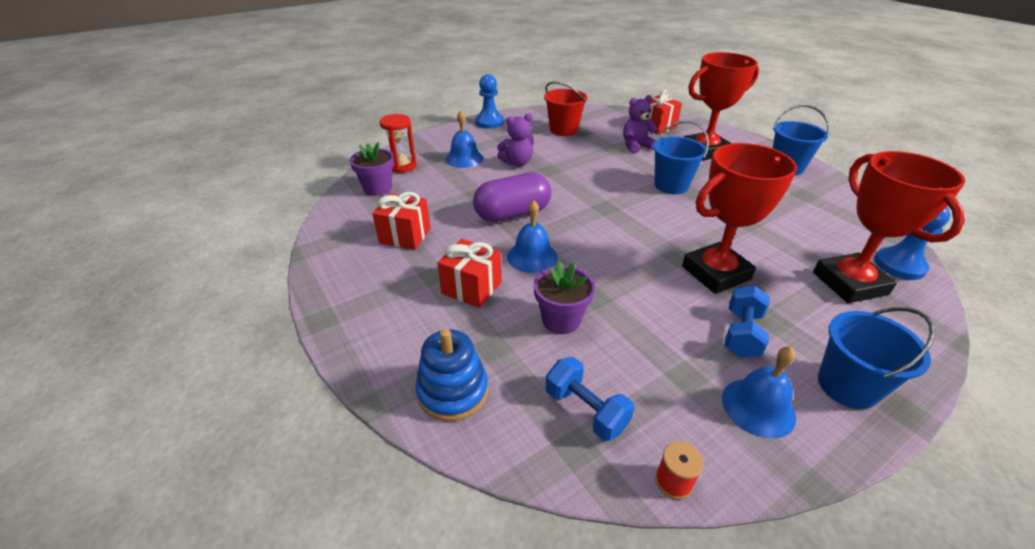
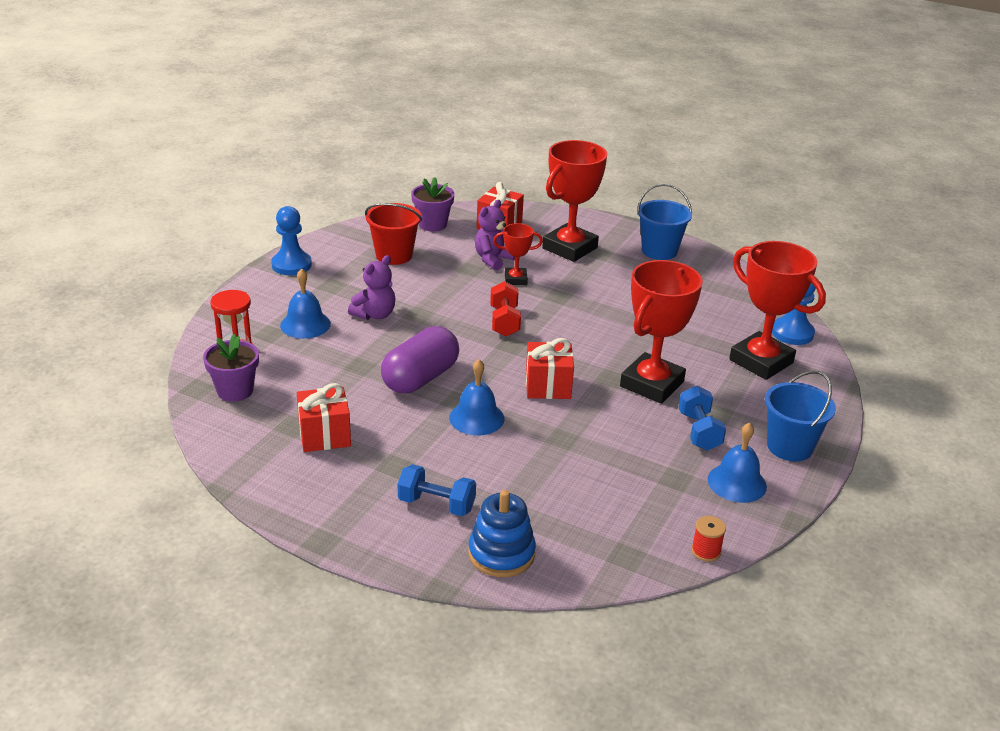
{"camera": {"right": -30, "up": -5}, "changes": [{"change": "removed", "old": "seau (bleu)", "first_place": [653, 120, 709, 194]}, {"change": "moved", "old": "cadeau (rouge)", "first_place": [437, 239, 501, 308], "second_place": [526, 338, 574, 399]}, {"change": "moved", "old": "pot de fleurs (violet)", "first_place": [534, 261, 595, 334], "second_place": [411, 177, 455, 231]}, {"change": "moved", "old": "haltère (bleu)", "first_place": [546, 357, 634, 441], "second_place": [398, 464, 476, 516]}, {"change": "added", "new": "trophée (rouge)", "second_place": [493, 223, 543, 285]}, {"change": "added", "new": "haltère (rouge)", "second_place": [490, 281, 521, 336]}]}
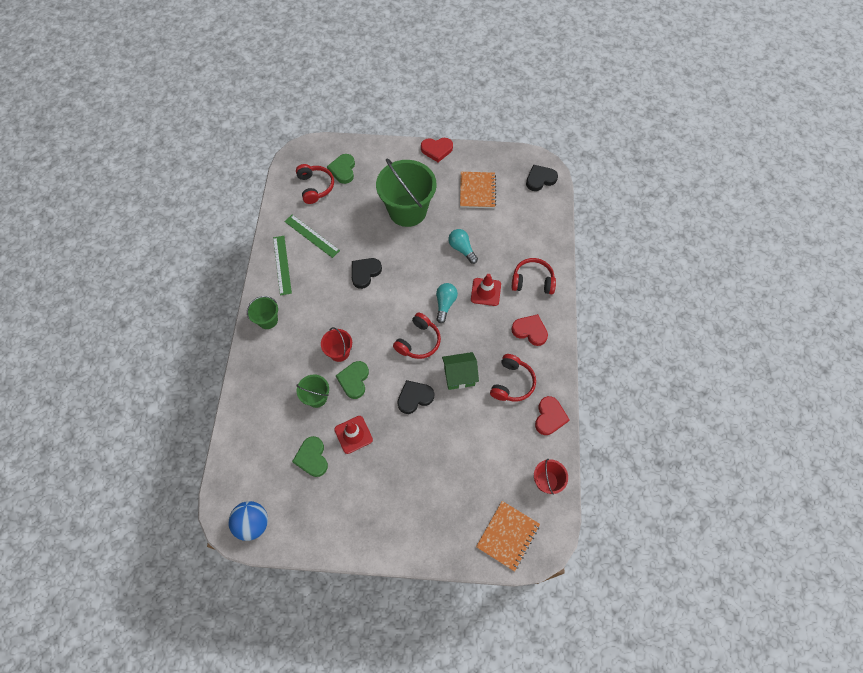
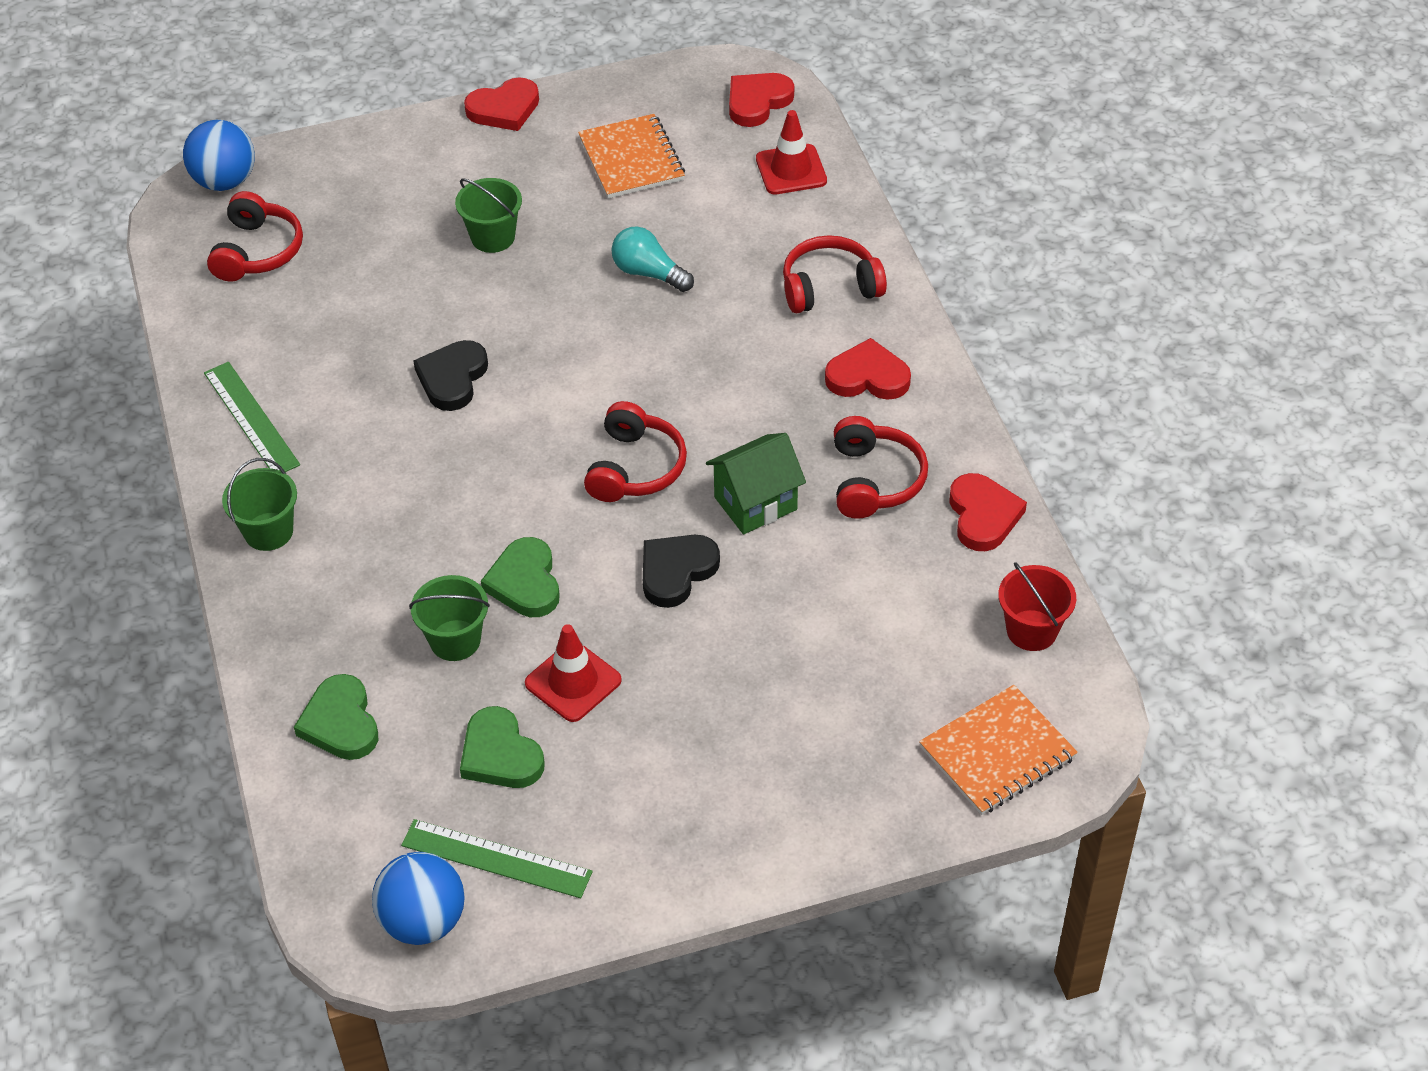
{"camera": {"right": -20, "up": -15}, "changes": [{"change": "moved", "old": "cœur (vert)", "first_place": [327, 154, 355, 184], "second_place": [294, 674, 378, 760]}, {"change": "resized", "old": "seau (vert)", "first_place": [376, 158, 436, 227], "second_place": [455, 178, 522, 253], "factor": 0.48}, {"change": "turned", "old": "casque audio (rouge)", "first_place": [296, 164, 334, 204], "second_place": [207, 191, 303, 282], "degrees": 45}, {"change": "recoloured", "old": "cœur (noir)", "new": "cœur (rouge)", "first_place": [526, 165, 558, 191], "second_place": [729, 73, 794, 127]}, {"change": "moved", "old": "règle (vert)", "first_place": [284, 215, 340, 258], "second_place": [401, 819, 593, 898]}, {"change": "moved", "old": "cône de chantier (rouge)", "first_place": [471, 274, 501, 306], "second_place": [756, 110, 827, 195]}, {"change": "removed", "old": "ampoule (turquoise)", "first_place": [436, 283, 458, 323]}, {"change": "removed", "old": "seau (rouge)", "first_place": [321, 327, 352, 362]}, {"change": "turned", "old": "carnet (orange)", "first_place": [476, 501, 540, 572], "second_place": [919, 685, 1078, 815], "degrees": 45}, {"change": "added", "new": "balle (bleu)", "second_place": [183, 120, 255, 191]}]}
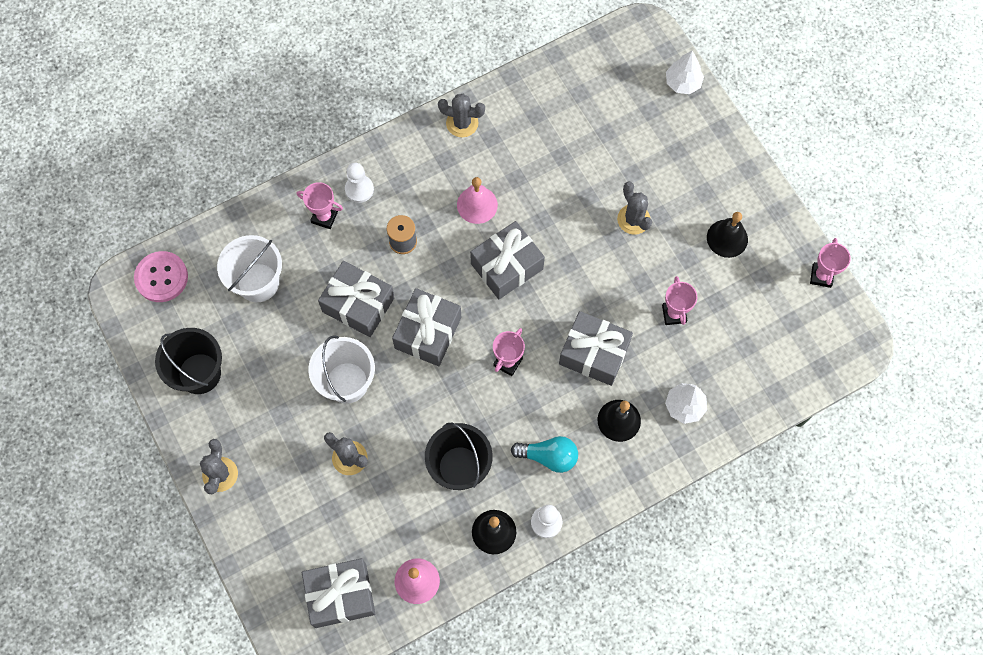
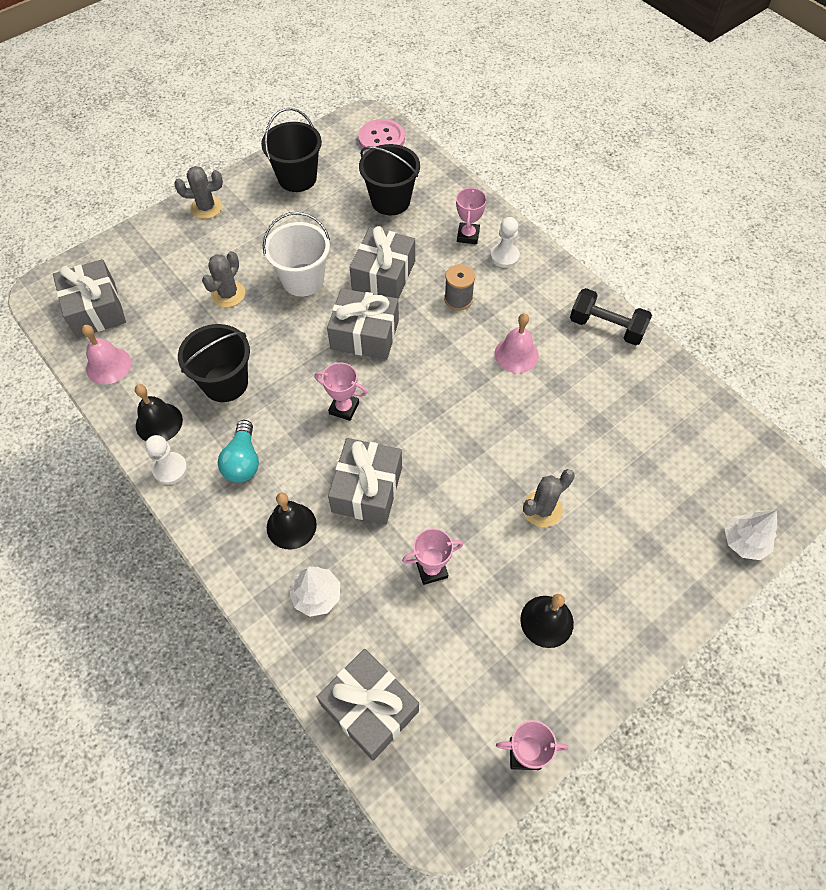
{"camera": {"right": 80, "up": -10}, "changes": [{"change": "replaced", "old": "cactus (gris)", "new": "haltère (noir)", "first_place": [438, 94, 485, 137], "second_place": [570, 288, 652, 345]}, {"change": "moved", "old": "cadeau (gris)", "first_place": [470, 221, 545, 299], "second_place": [317, 649, 419, 761]}, {"change": "recoloured", "old": "seau (blanc)", "new": "seau (noir)", "first_place": [217, 235, 282, 302], "second_place": [359, 144, 420, 215]}]}
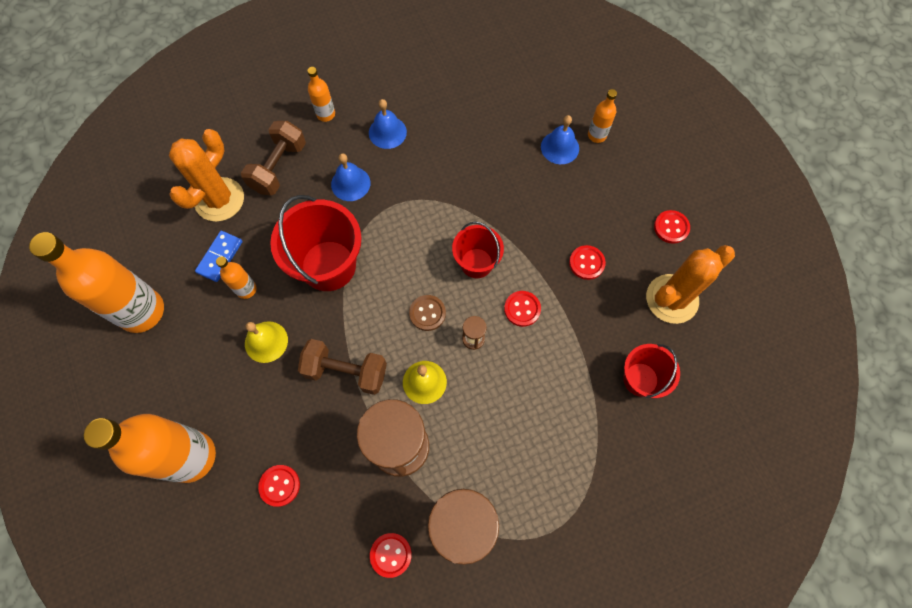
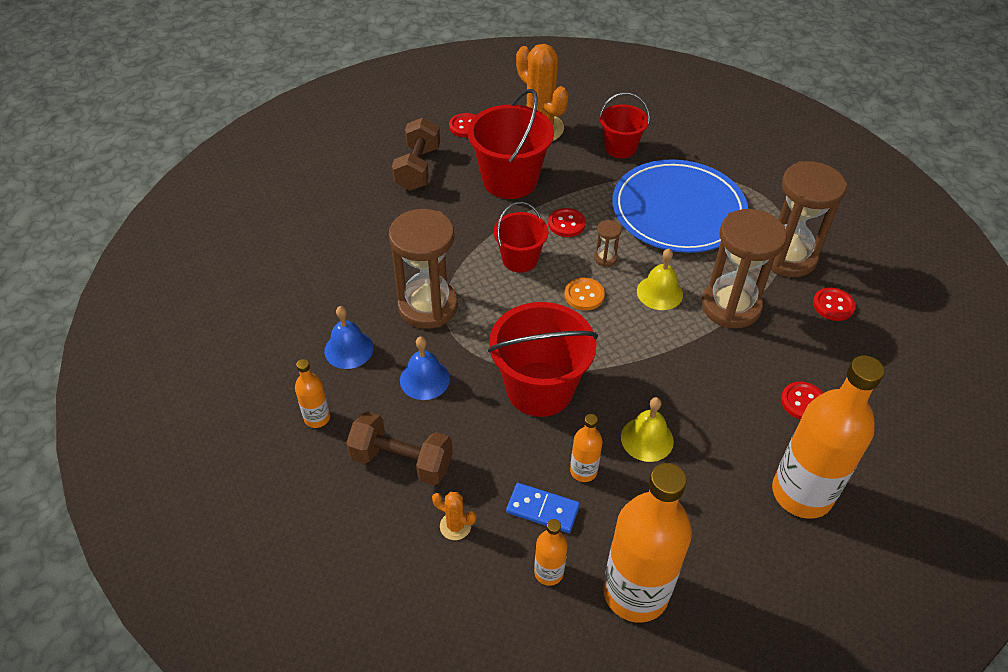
{"camera": {"right": -95, "up": -20}, "changes": [{"change": "moved", "old": "bouteille (orange)", "first_place": [588, 89, 617, 143], "second_place": [534, 519, 567, 586]}, {"change": "removed", "old": "cloche (bleu)", "first_place": [541, 115, 579, 164]}, {"change": "resized", "old": "cactus (orange)", "first_place": [169, 129, 244, 222], "second_place": [432, 492, 476, 540], "factor": 0.45}, {"change": "replaced", "old": "bouton (rouge)", "new": "seau (rouge)", "first_place": [569, 245, 606, 280], "second_place": [467, 89, 554, 199]}, {"change": "recoloured", "old": "bouton (marron)", "new": "bouton (orange)", "first_place": [409, 295, 446, 331], "second_place": [565, 278, 605, 310]}, {"change": "moved", "old": "haltère (marron)", "first_place": [298, 339, 387, 395], "second_place": [392, 117, 440, 191]}, {"change": "added", "new": "assiette (bleu)", "second_place": [612, 159, 748, 253]}, {"change": "added", "new": "sablier (marron)", "second_place": [389, 209, 458, 329]}]}
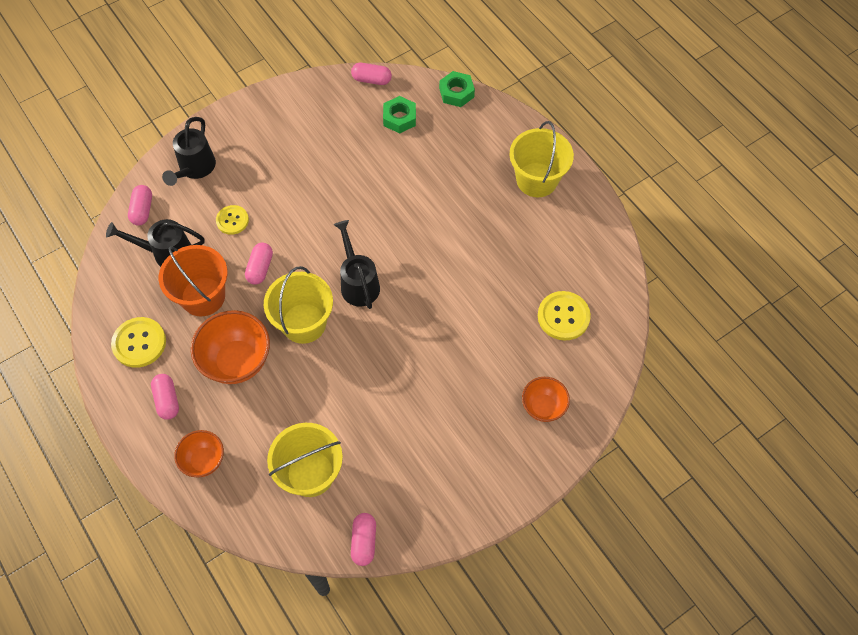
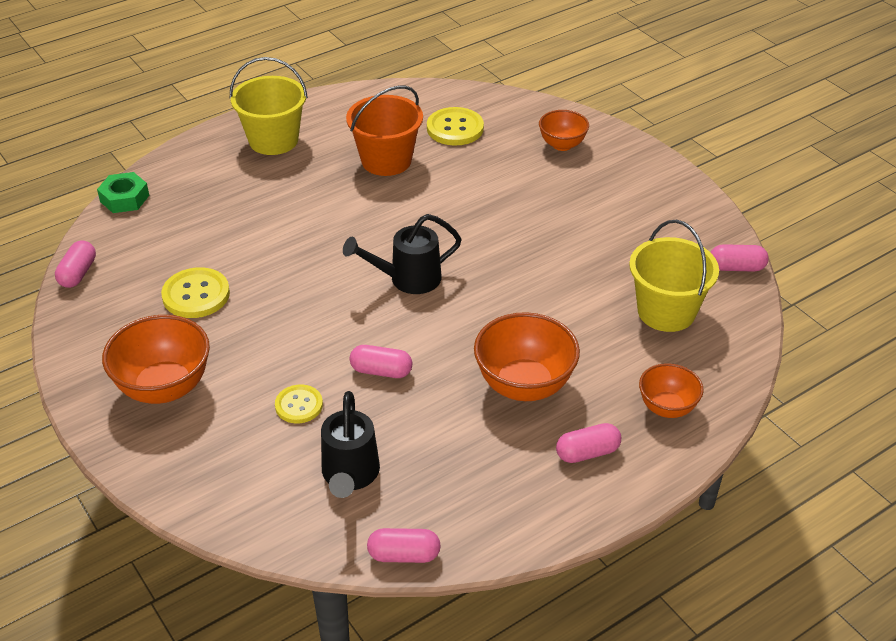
{"camera": {"right": -90, "up": -20}, "changes": [{"change": "removed", "old": "écrou (vert)", "first_place": [383, 96, 416, 134]}, {"change": "removed", "old": "arrosoir (noir)", "first_place": [162, 117, 216, 186]}, {"change": "moved", "old": "gélule (rose)", "first_place": [128, 185, 152, 226], "second_place": [367, 528, 441, 563]}, {"change": "moved", "old": "seau (orange)", "first_place": [159, 245, 228, 316], "second_place": [346, 86, 423, 176]}, {"change": "removed", "old": "seau (jaune)", "first_place": [264, 266, 333, 344]}, {"change": "moved", "old": "bouton (jaune)", "first_place": [111, 317, 166, 368], "second_place": [161, 267, 230, 318]}, {"change": "added", "new": "bol (orange)", "second_place": [102, 315, 210, 404]}]}
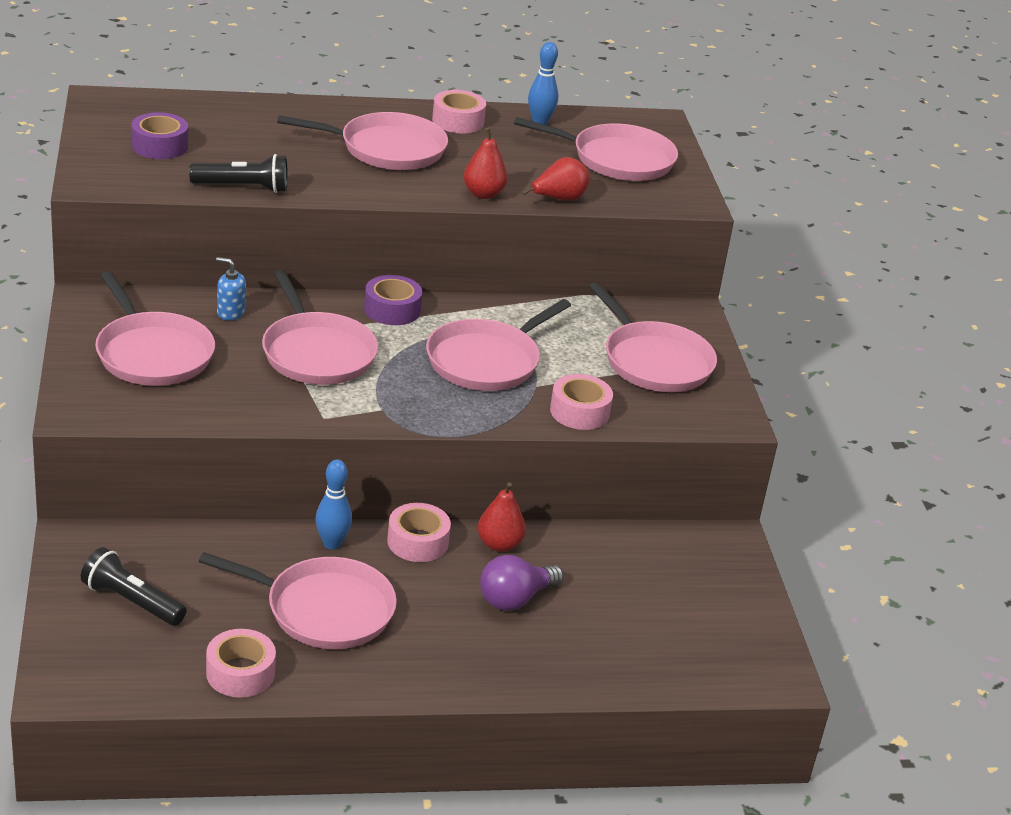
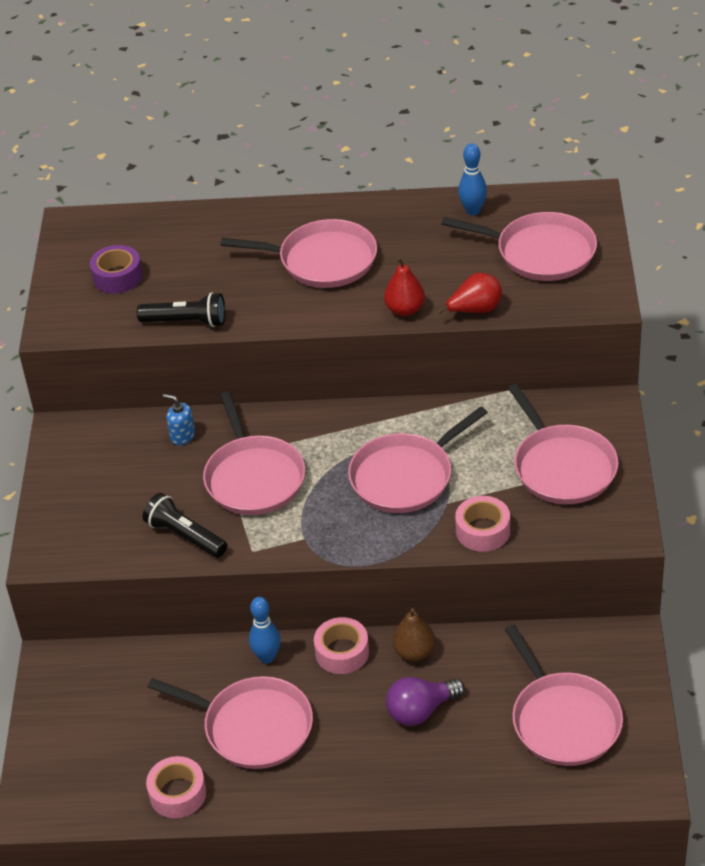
{"camera": {"right": 15, "up": 10}, "changes": [{"change": "removed", "old": "ruban adhésif (rose)", "first_place": [432, 90, 486, 133]}, {"change": "moved", "old": "poêle (rose)", "first_place": [95, 271, 215, 386], "second_place": [505, 625, 623, 766]}, {"change": "removed", "old": "ruban adhésif (violet)", "first_place": [364, 275, 422, 325]}, {"change": "recoloured", "old": "poire (rouge)", "new": "poire (marron)", "first_place": [477, 482, 526, 552], "second_place": [392, 608, 435, 661]}, {"change": "moved", "old": "lampe de poche (noir)", "first_place": [81, 547, 187, 626], "second_place": [143, 493, 227, 558]}]}
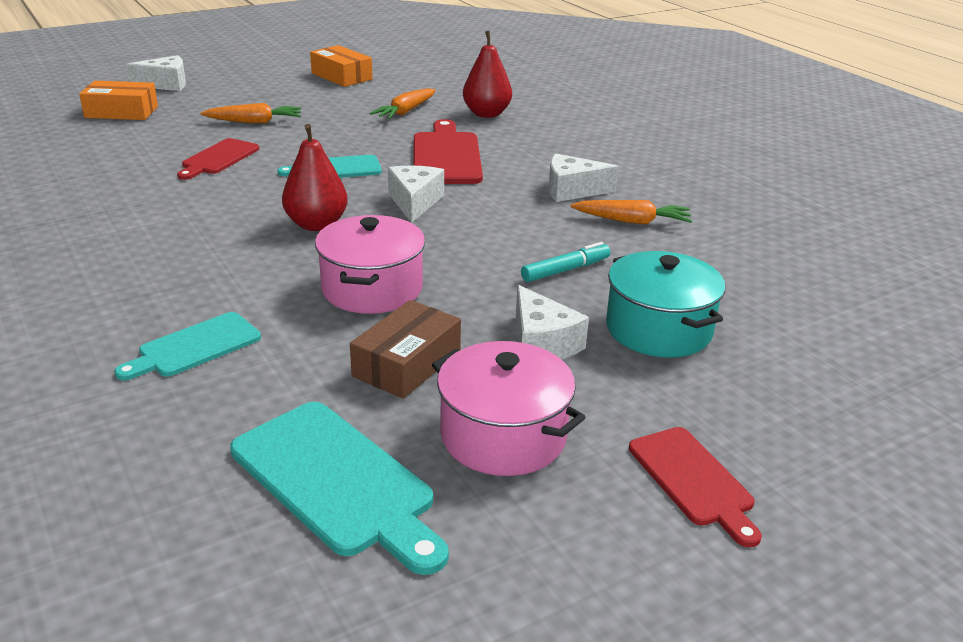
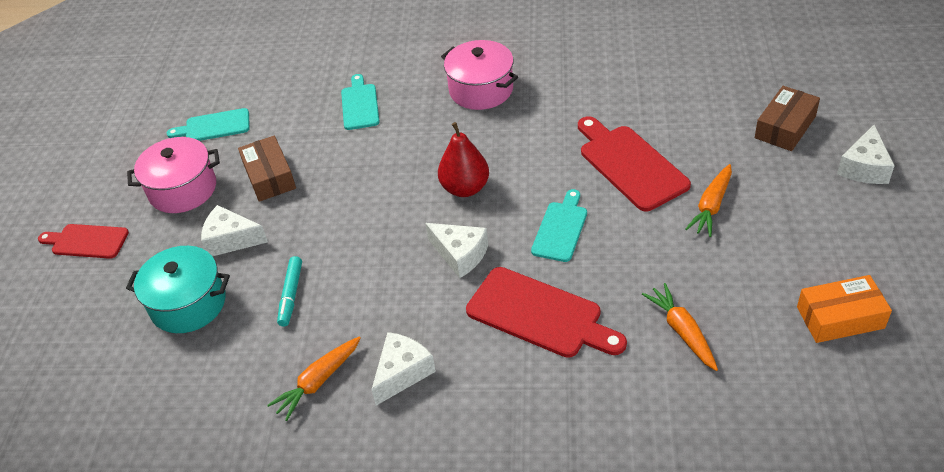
{"camera": {"right": 130, "up": 15}, "changes": [{"change": "removed", "old": "poire (rouge)", "first_place": [463, 31, 512, 118]}, {"change": "recoloured", "old": "boîte (orange)", "new": "boîte (marron)", "first_place": [79, 81, 158, 120], "second_place": [755, 86, 820, 151]}, {"change": "resized", "old": "planche à découper (rouge)", "first_place": [177, 138, 259, 180], "second_place": [578, 116, 691, 212], "factor": 1.59}, {"change": "moved", "old": "marmite (rose)", "first_place": [315, 215, 425, 314], "second_place": [441, 40, 518, 110]}, {"change": "resized", "old": "planche à découper (turquoise)", "first_place": [230, 402, 449, 575], "second_place": [167, 108, 250, 141], "factor": 0.63}]}
